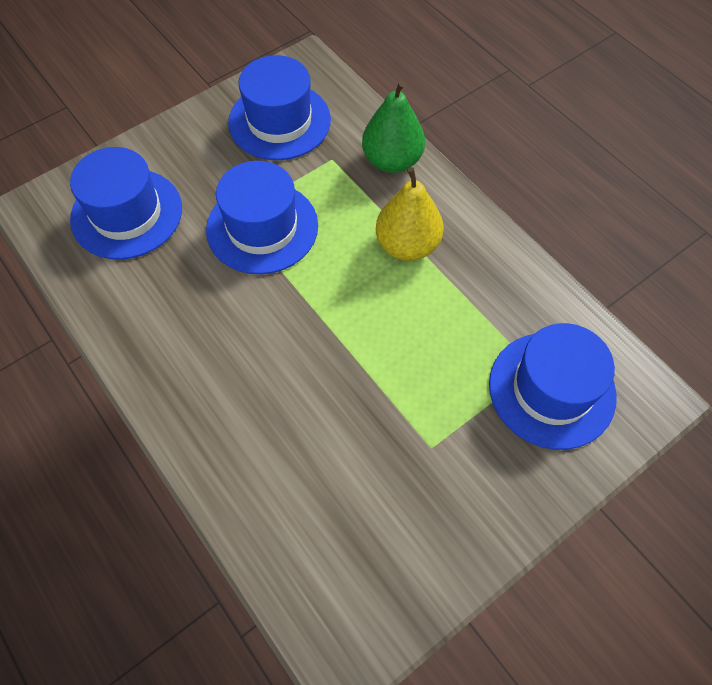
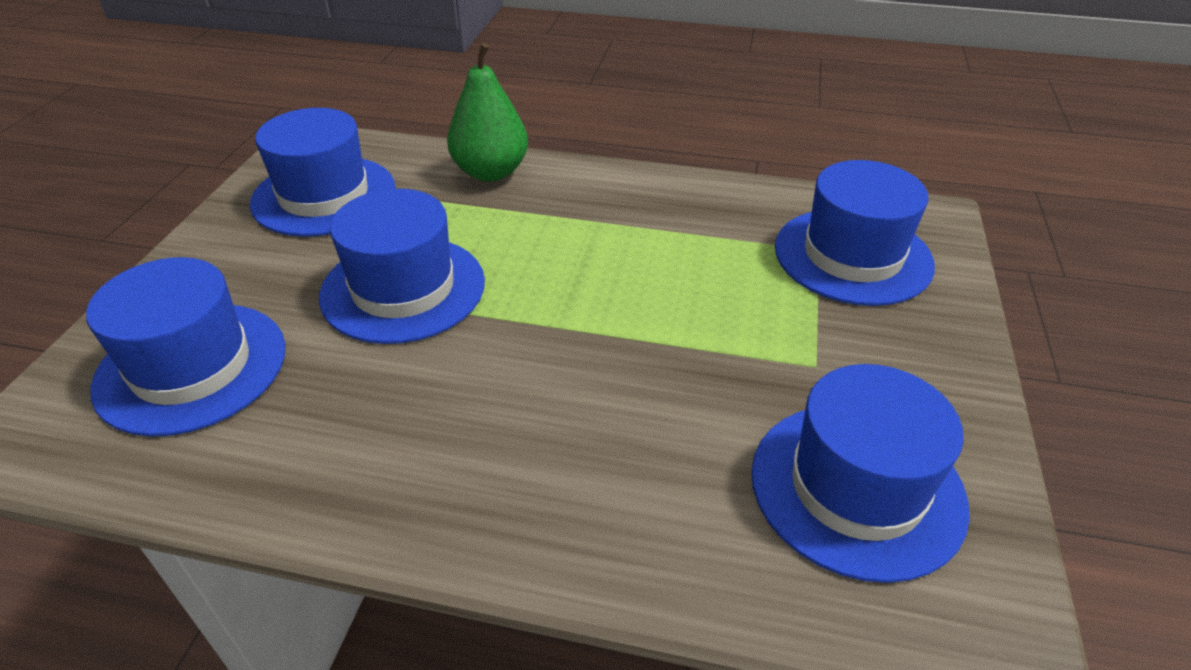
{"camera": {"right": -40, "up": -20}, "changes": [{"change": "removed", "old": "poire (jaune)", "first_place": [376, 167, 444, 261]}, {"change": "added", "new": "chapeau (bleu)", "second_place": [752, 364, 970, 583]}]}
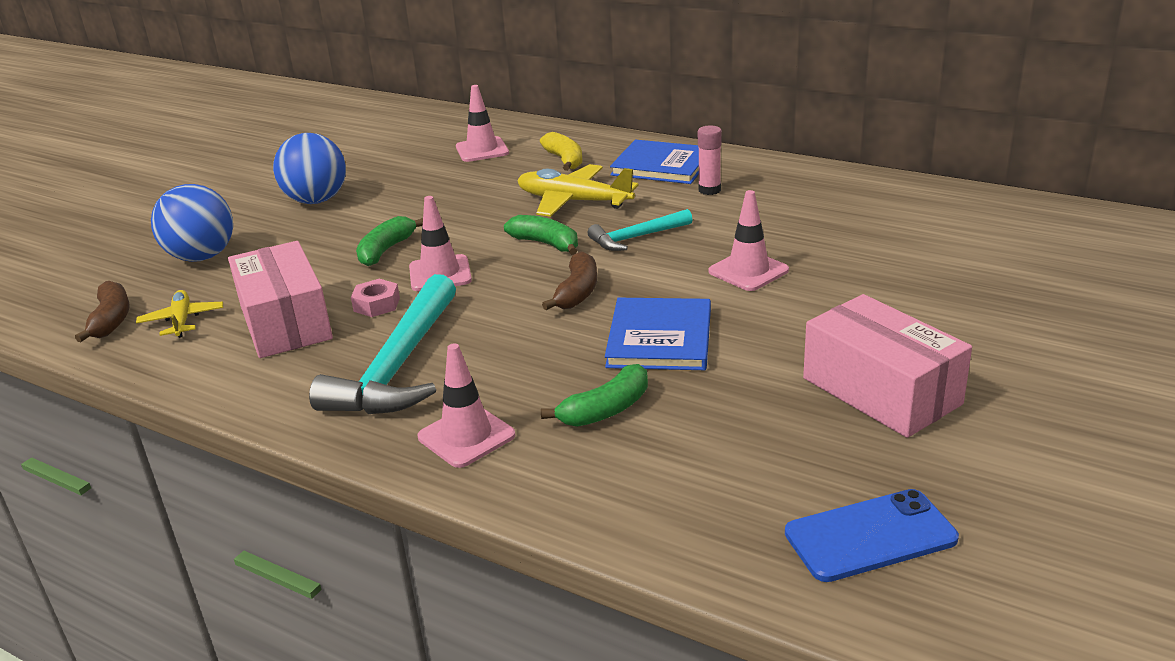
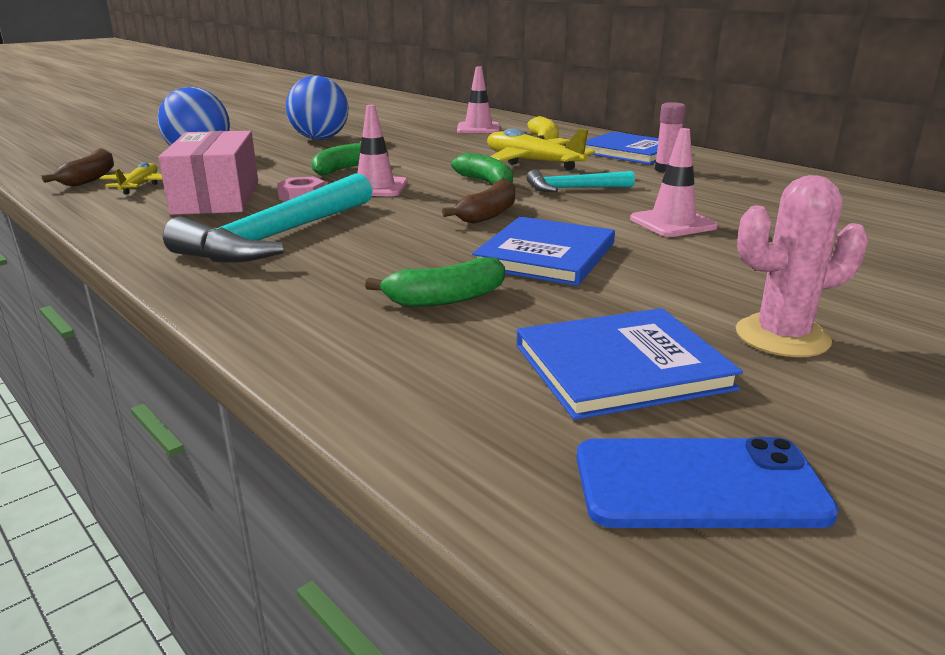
{"camera": {"right": 15, "up": -5}, "changes": [{"change": "replaced", "old": "boîte (rose)", "new": "cactus (rose)", "first_place": [803, 294, 972, 438], "second_place": [736, 175, 868, 357]}, {"change": "removed", "old": "cône de chantier (rose)", "first_place": [418, 343, 516, 468]}, {"change": "added", "new": "livre (bleu)", "second_place": [517, 308, 743, 420]}]}
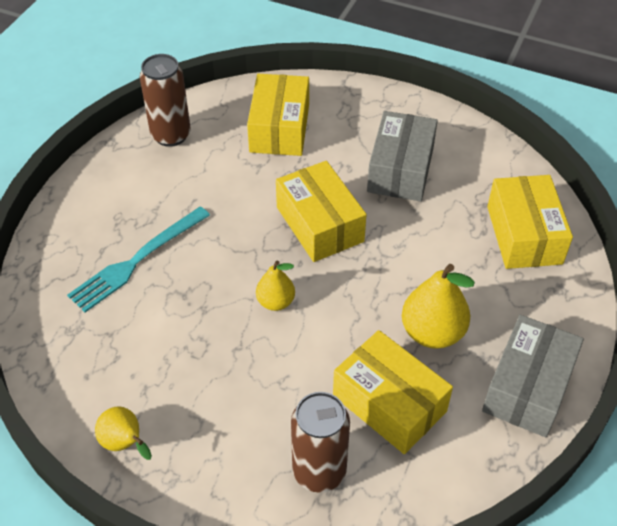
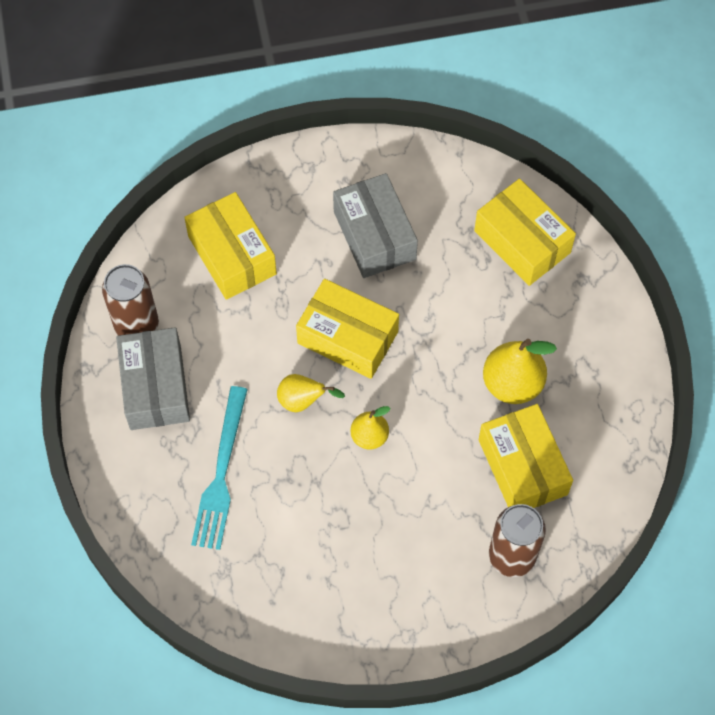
{"camera": {"right": -35, "up": 15}, "changes": [{"change": "moved", "old": "boîte (gris)", "first_place": [482, 315, 584, 437], "second_place": [116, 327, 190, 430]}, {"change": "turned", "old": "boîte (jaune)", "first_place": [333, 330, 453, 454], "second_place": [479, 404, 573, 508], "degrees": 60}, {"change": "moved", "old": "poire (jaune)", "first_place": [95, 406, 152, 460], "second_place": [277, 374, 345, 412]}]}
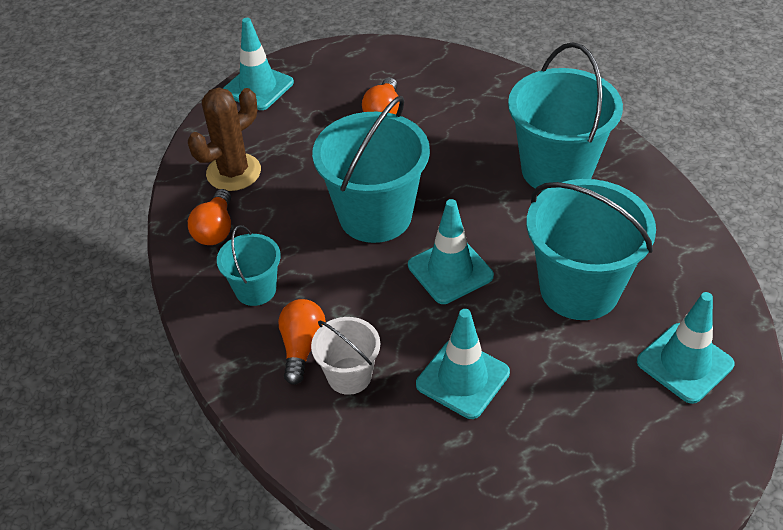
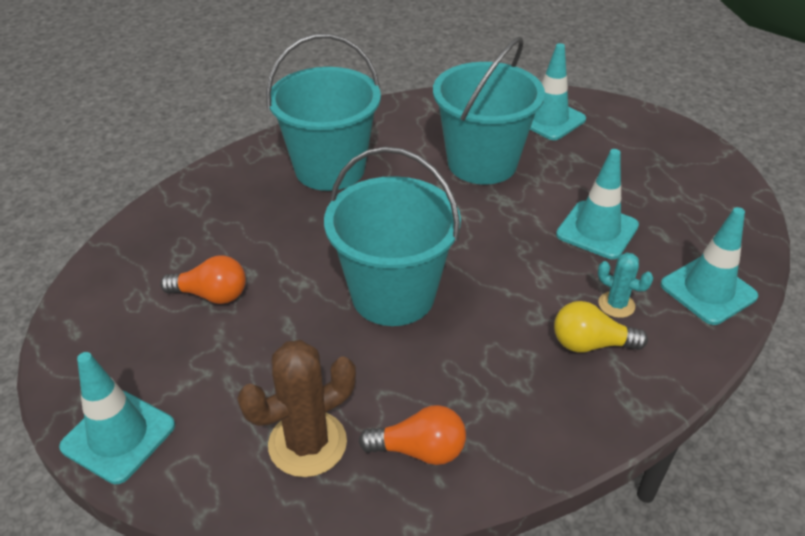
{"camera": {"right": -95, "up": -5}, "changes": [{"change": "turned", "old": "cactus (marron)", "first_place": [188, 88, 261, 191], "second_place": [237, 340, 356, 477], "degrees": -75}, {"change": "moved", "old": "cône de chantier (turquoise)", "first_place": [408, 199, 494, 304], "second_place": [660, 207, 758, 325]}, {"change": "removed", "old": "seau (turquoise)", "first_place": [217, 225, 281, 306]}, {"change": "recoloured", "old": "ampoule (orange)", "new": "ampoule (jaune)", "first_place": [278, 299, 326, 385], "second_place": [554, 301, 648, 353]}, {"change": "replaced", "old": "seau (blanc)", "new": "cactus (turquoise)", "first_place": [311, 317, 380, 395], "second_place": [598, 252, 653, 318]}]}
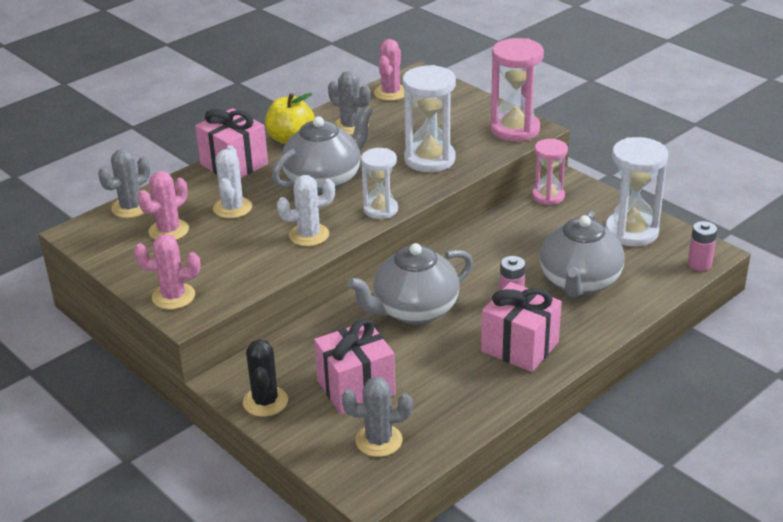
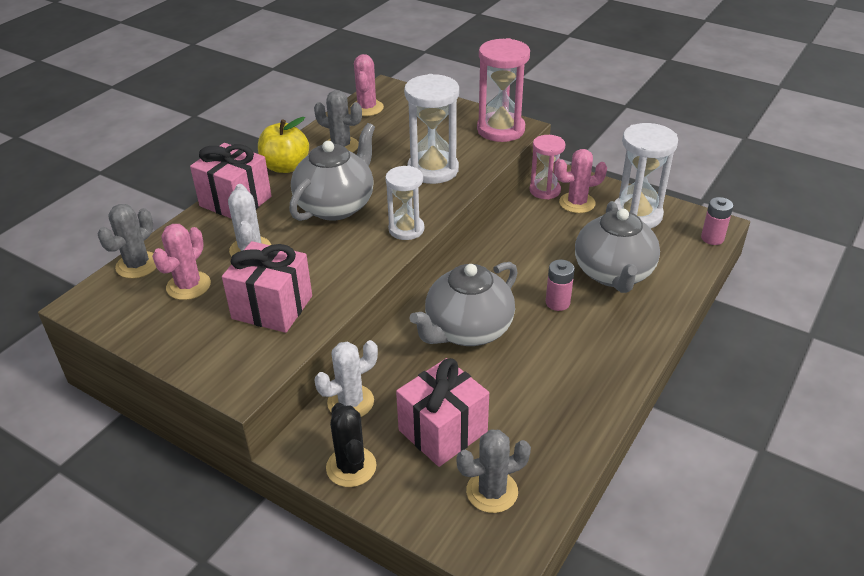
{"camera": {"right": -15, "up": 5}, "changes": [{"change": "moved", "old": "cactus (blanc)", "first_place": [277, 175, 335, 246], "second_place": [314, 340, 378, 417]}, {"change": "moved", "old": "cactus (rose)", "first_place": [134, 234, 200, 310], "second_place": [555, 149, 607, 213]}, {"change": "moved", "old": "cadeau (rose)", "first_place": [481, 282, 562, 372], "second_place": [222, 241, 312, 333]}]}
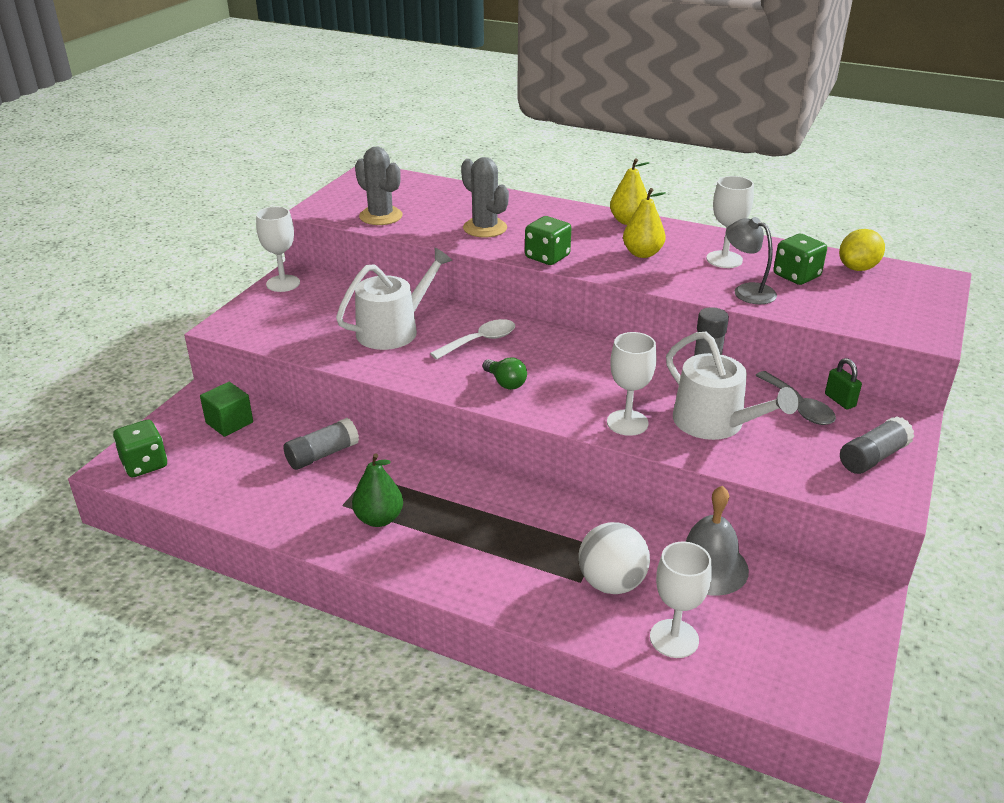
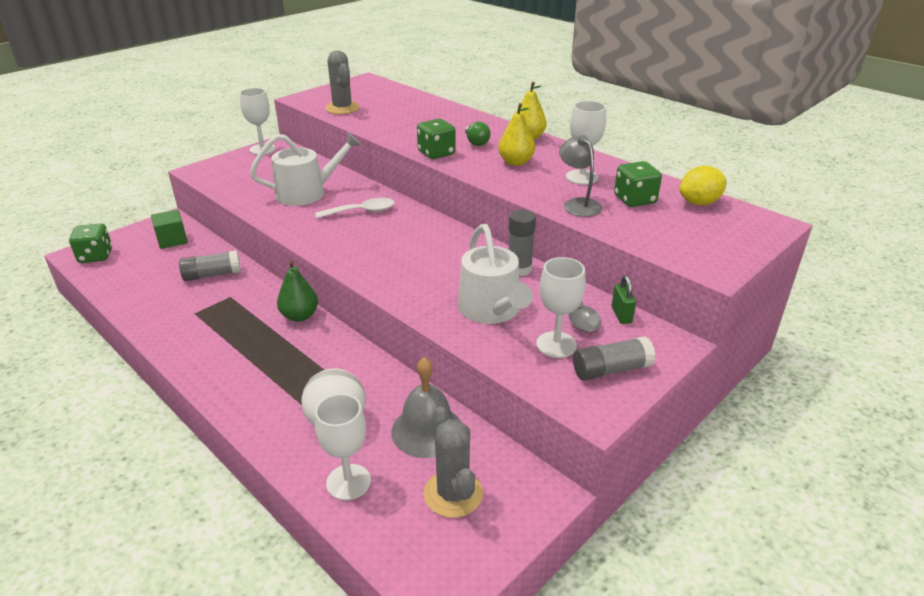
{"camera": {"right": 20, "up": 0}, "changes": [{"change": "moved", "old": "cactus (gris)", "first_place": [461, 157, 509, 237], "second_place": [424, 407, 483, 518]}, {"change": "moved", "old": "verre à pied (blanc)", "first_place": [607, 332, 657, 436], "second_place": [536, 257, 585, 358]}, {"change": "moved", "old": "ampoule (vert)", "first_place": [483, 358, 527, 390], "second_place": [465, 122, 491, 146]}, {"change": "moved", "old": "poire (vert)", "first_place": [352, 453, 403, 527], "second_place": [277, 261, 318, 322]}]}
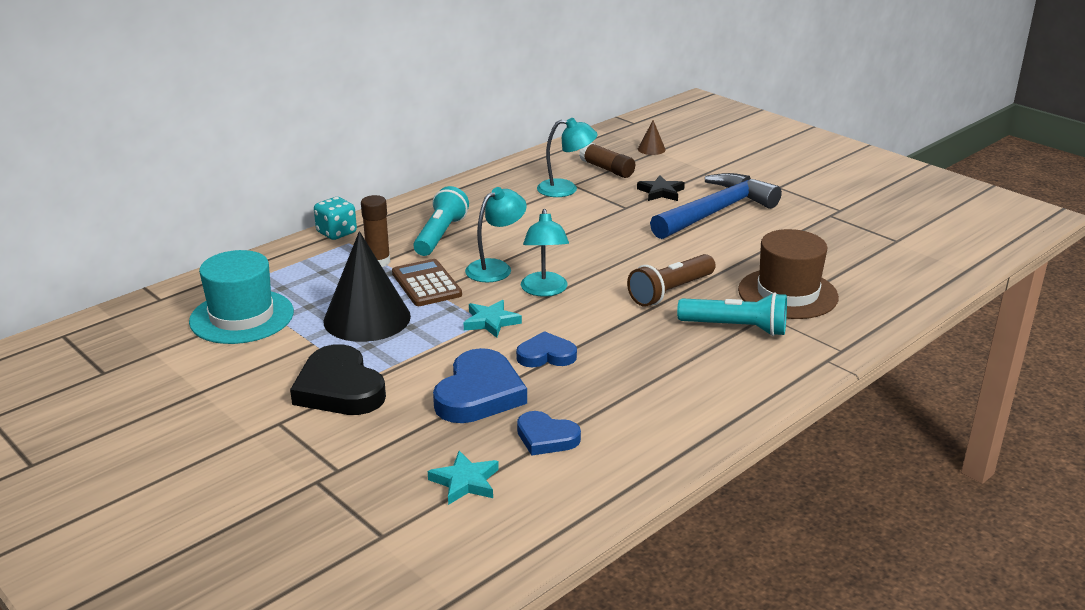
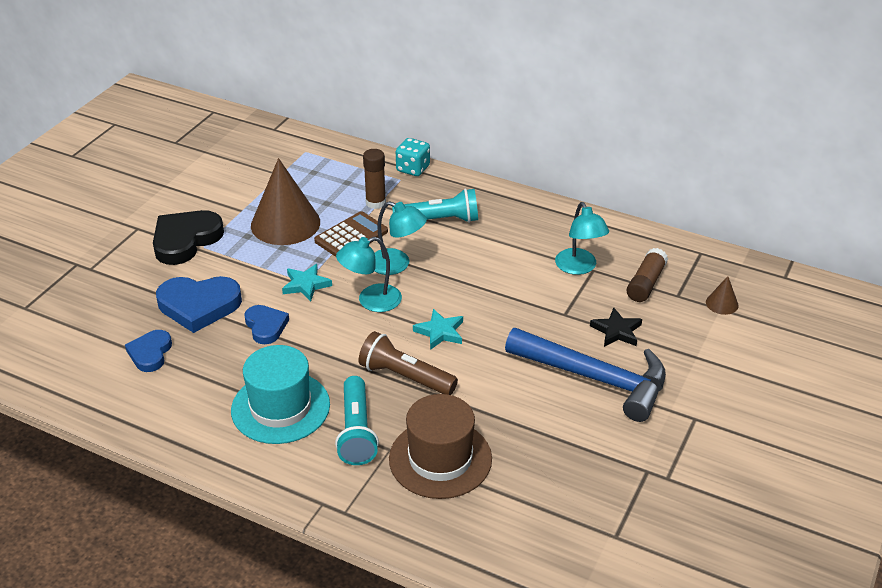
{"camera": {"right": 70, "up": 10}, "changes": [{"change": "recoloured", "old": "cône (noir)", "new": "cône (marron)", "first_place": [323, 231, 411, 342], "second_place": [251, 158, 320, 245]}, {"change": "moved", "old": "chapeau (turquoise)", "first_place": [189, 250, 294, 344], "second_place": [231, 345, 330, 444]}, {"change": "moved", "old": "étoile (turquoise)", "first_place": [428, 451, 499, 505], "second_place": [413, 309, 463, 350]}]}
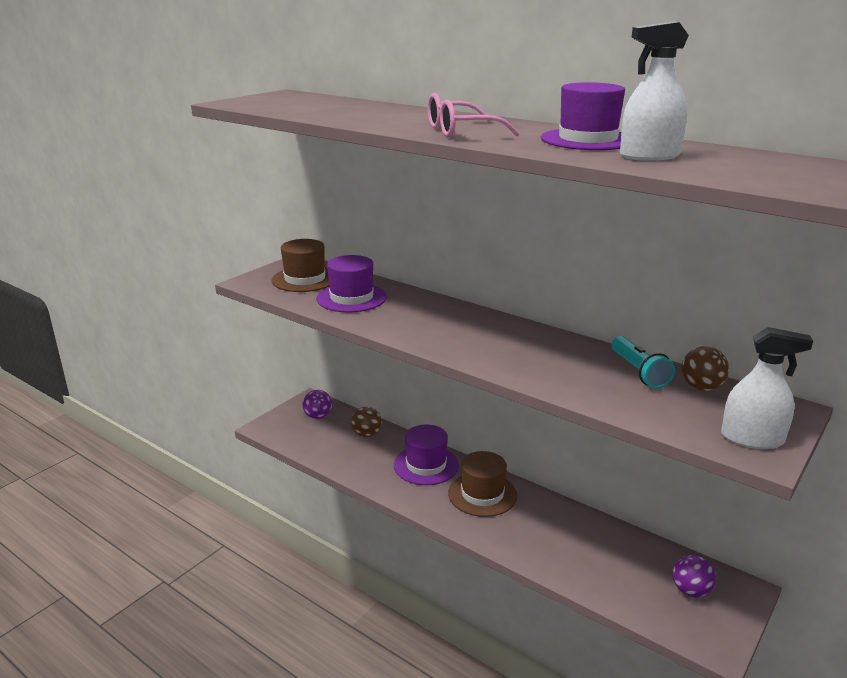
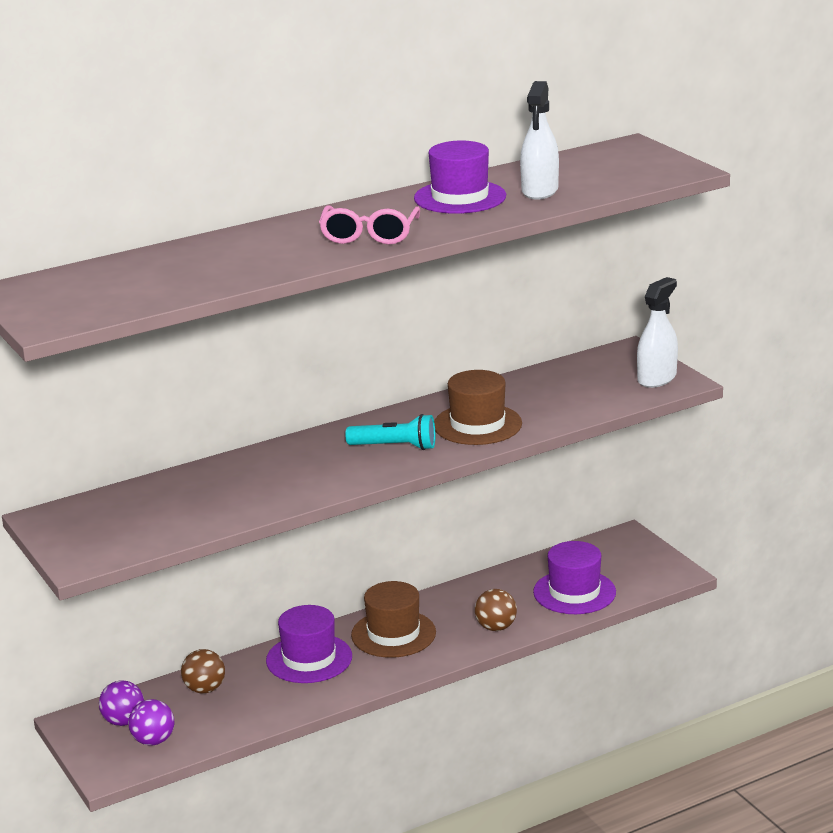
{"camera": {"right": -65, "up": 0}, "changes": [{"change": "moved", "old": "chapeau (marron)", "first_place": [271, 239, 330, 292], "second_place": [434, 370, 522, 445]}, {"change": "moved", "old": "chapeau (violet)", "first_place": [317, 255, 387, 312], "second_place": [533, 541, 616, 614]}, {"change": "moved", "old": "lampe de poche (turquoise)", "first_place": [612, 336, 675, 389], "second_place": [345, 414, 435, 450]}, {"change": "moved", "old": "balle (marron)", "first_place": [681, 346, 729, 391], "second_place": [475, 589, 517, 631]}, {"change": "moved", "old": "balle (violet)", "first_place": [673, 555, 716, 598], "second_place": [128, 699, 174, 746]}]}
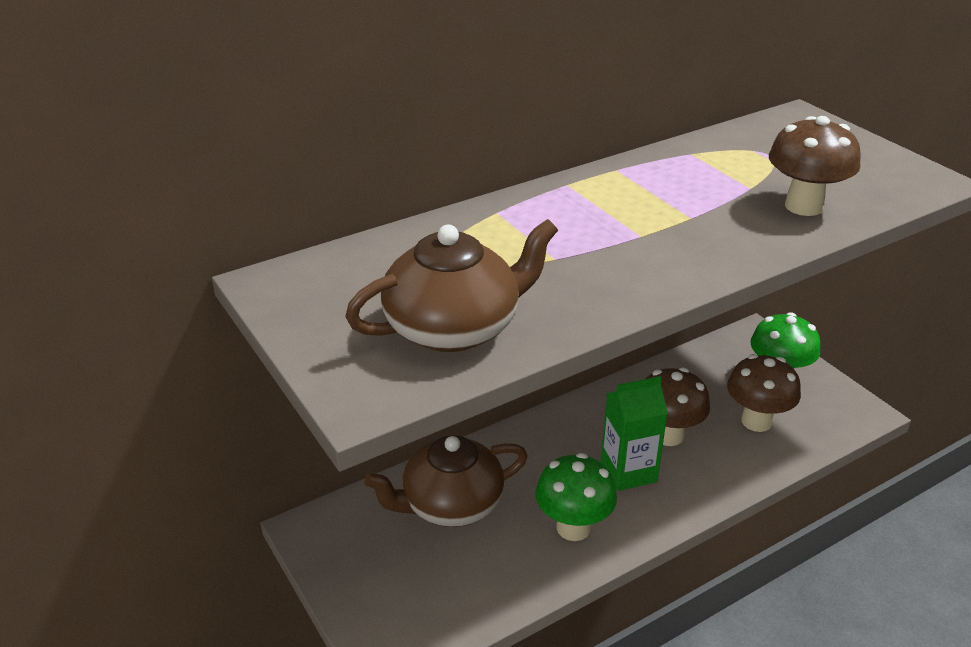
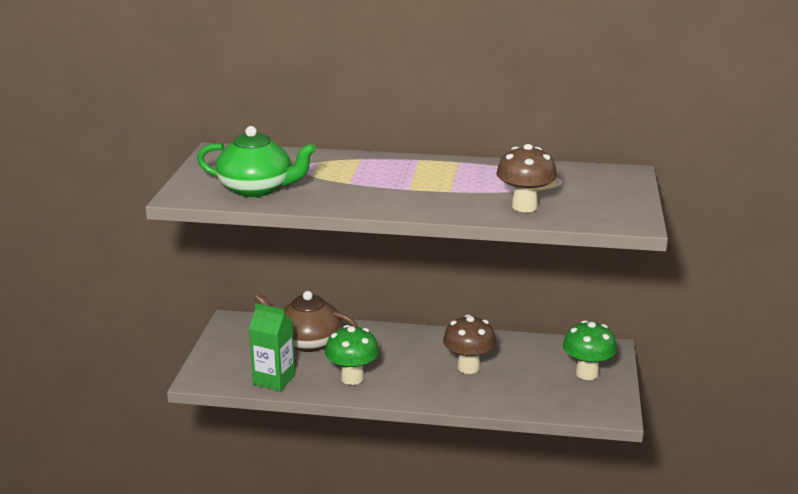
{"camera": {"right": 40, "up": -10}, "changes": [{"change": "recoloured", "old": "théière (marron)", "new": "théière (vert)", "first_place": [345, 219, 558, 352], "second_place": [197, 126, 316, 197]}, {"change": "removed", "old": "champignon (marron)", "first_place": [727, 354, 801, 432]}, {"change": "moved", "old": "brique de lait (vert)", "first_place": [601, 376, 668, 491], "second_place": [249, 303, 295, 391]}]}
